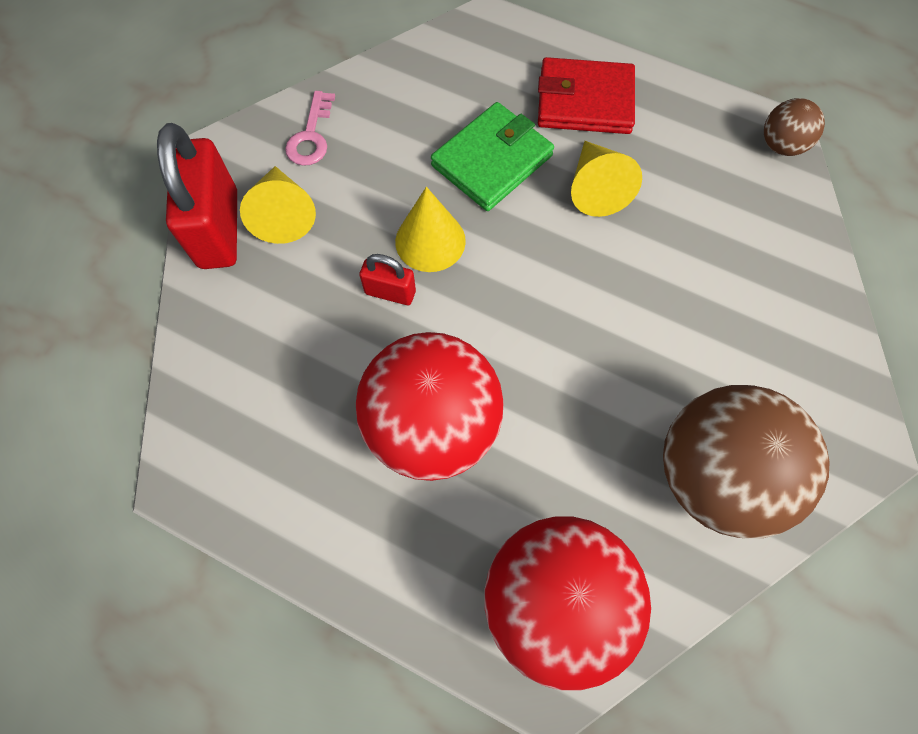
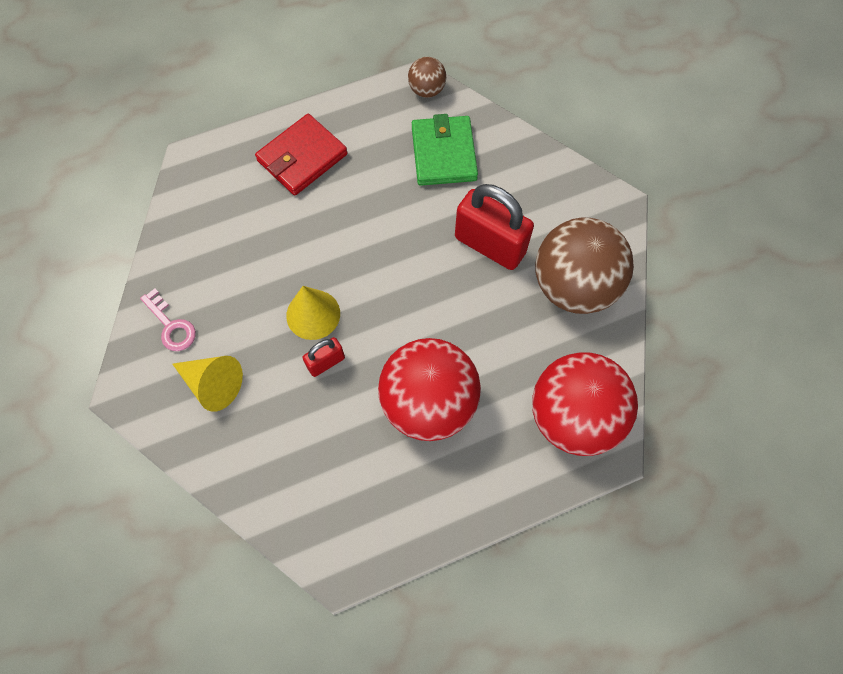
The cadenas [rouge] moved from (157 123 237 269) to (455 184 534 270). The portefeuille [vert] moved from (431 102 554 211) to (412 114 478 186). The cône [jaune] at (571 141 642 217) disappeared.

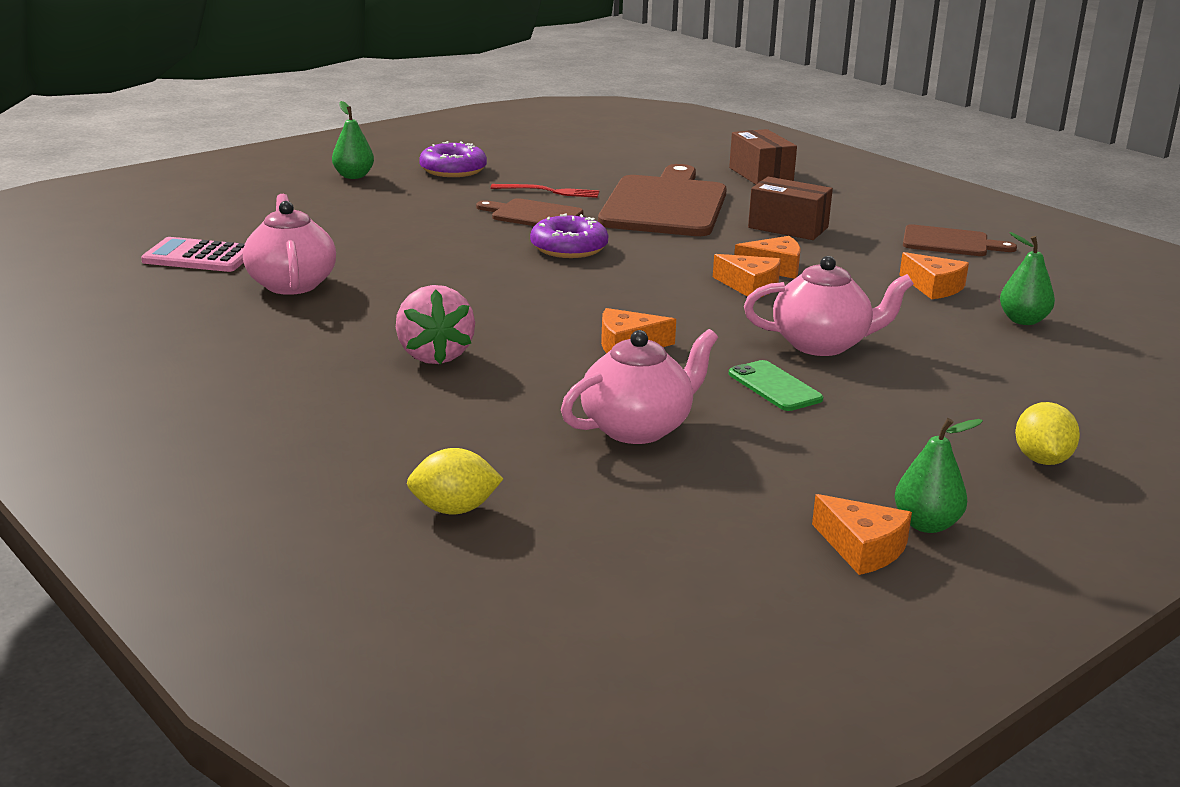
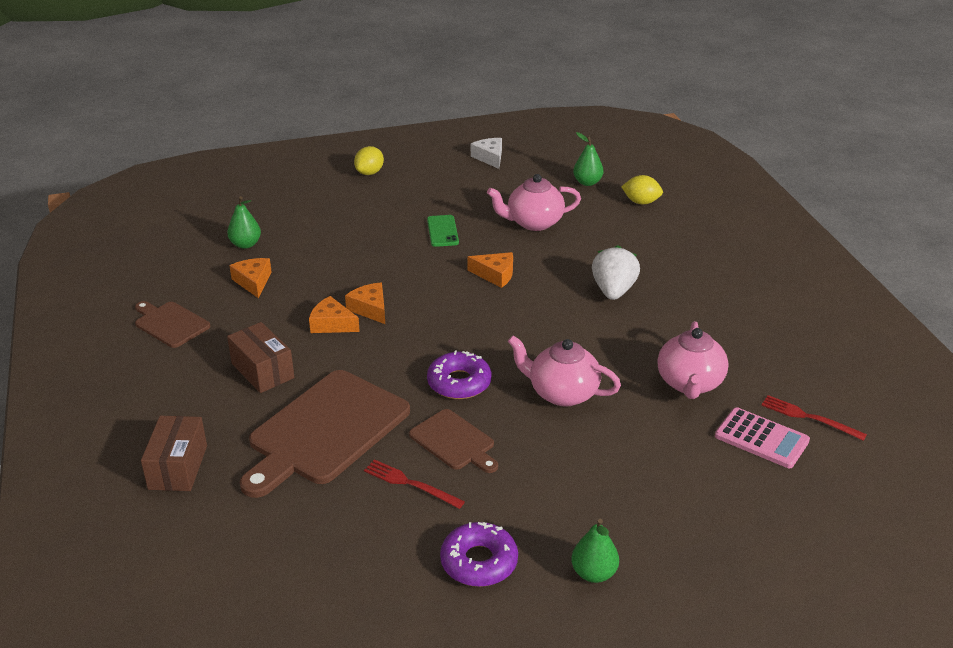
The fraise [rose] at (396 285 475 364) became the fraise [blanc] at (592 245 640 300). The théière [rose] moved from (744 256 914 356) to (508 335 621 407). The fromage [orange] at (812 494 912 575) became the fromage [blanc] at (471 138 502 169). The poire [vert] moved from (895 418 983 533) to (573 132 604 186). The fourchette [rouge] at (761 395 867 441) appeared.

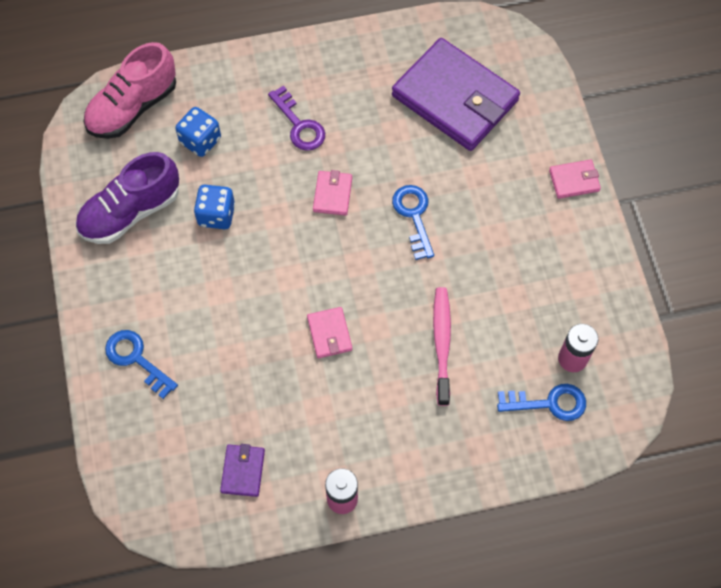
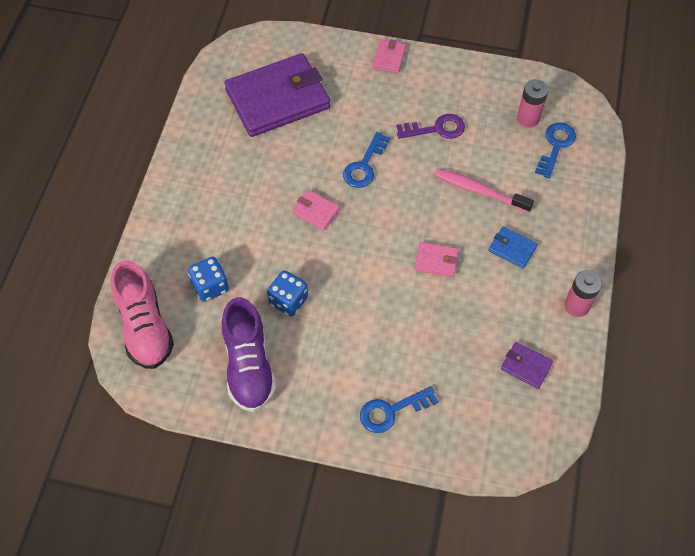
The clé [violet] moved from (268 86 325 151) to (396 114 465 139). The clé [bleu] at (392 185 434 260) turned 75 degrees counterclockwise. The portefeuille [bleu] at (488 226 538 269) appeared.

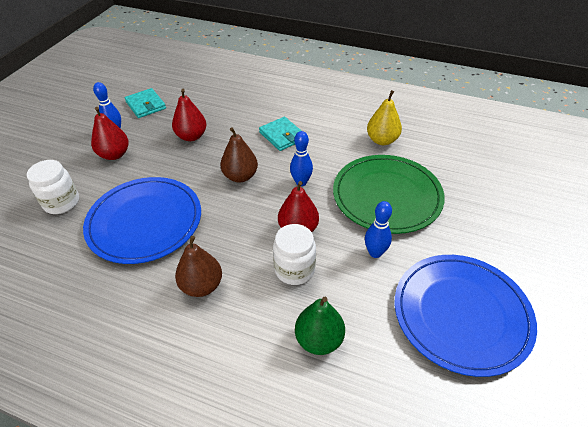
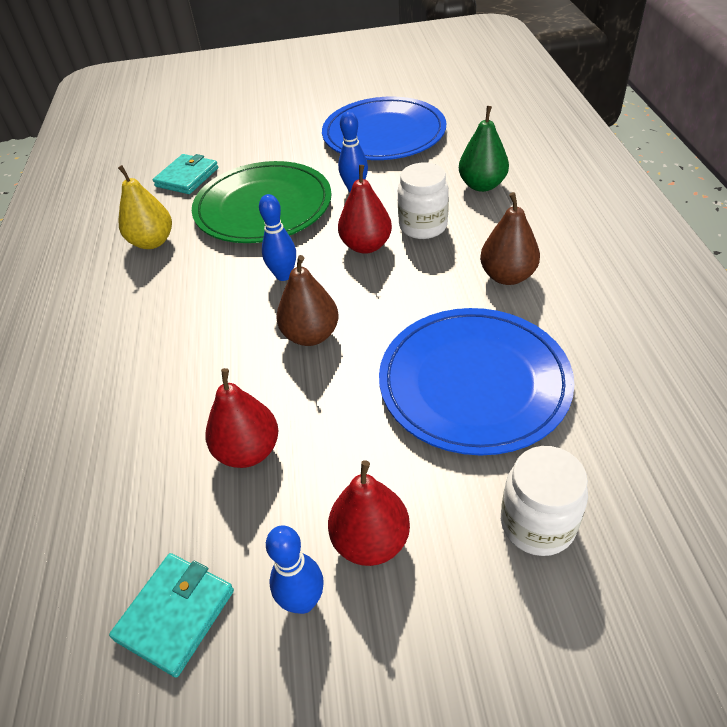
The portefeuille [turquoise] moved from (259 117 302 151) to (153 154 218 194).

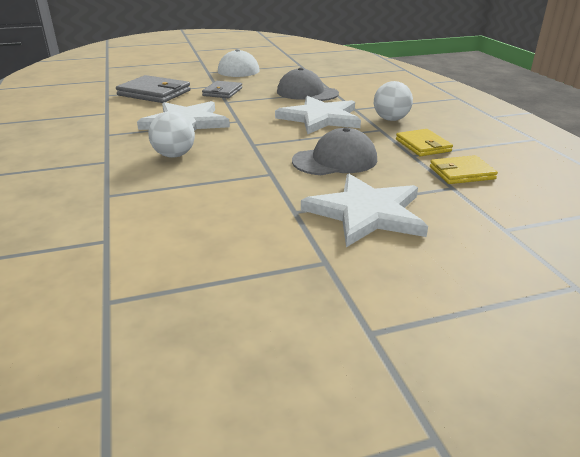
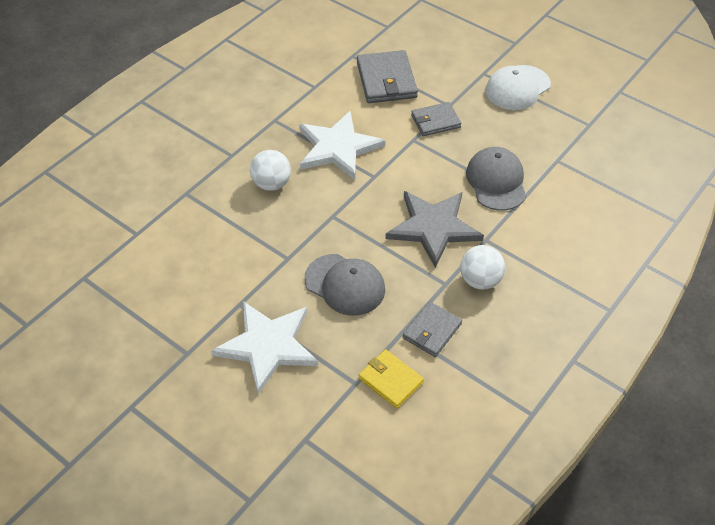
The étoile [blanc] at (275 96 361 134) became the étoile [gris] at (385 191 484 267). The portefeuille [jaune] at (396 129 453 156) became the portefeuille [gris] at (403 302 462 357).

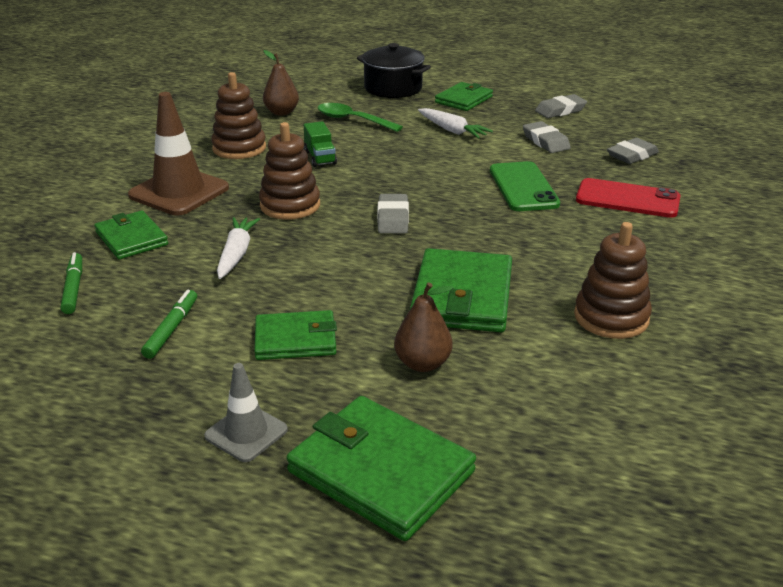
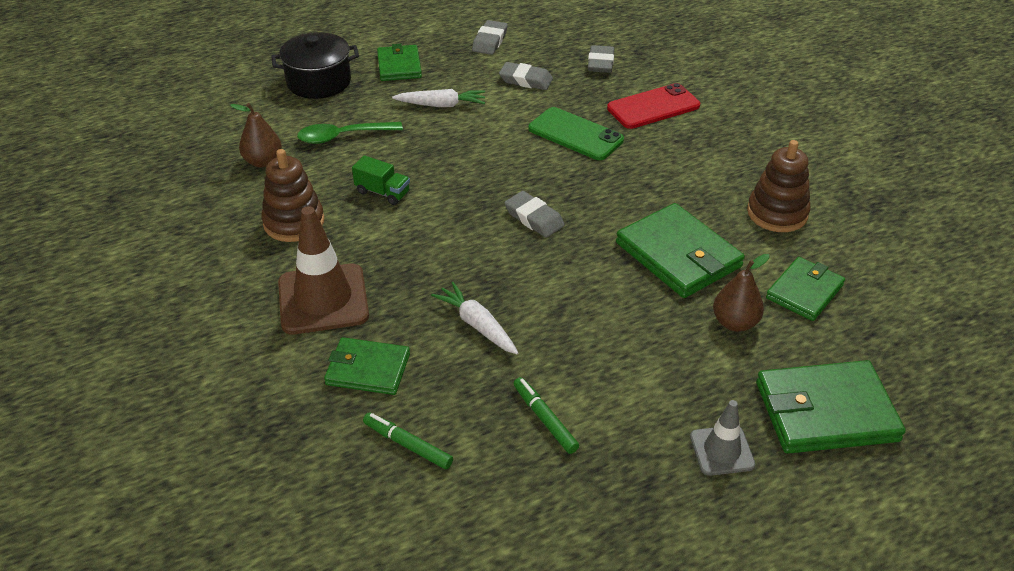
The portefeuille [vert] moved from (254 310 337 360) to (766 257 845 321). The jouet à empiler [marron] at (259 122 320 220) disappeared.

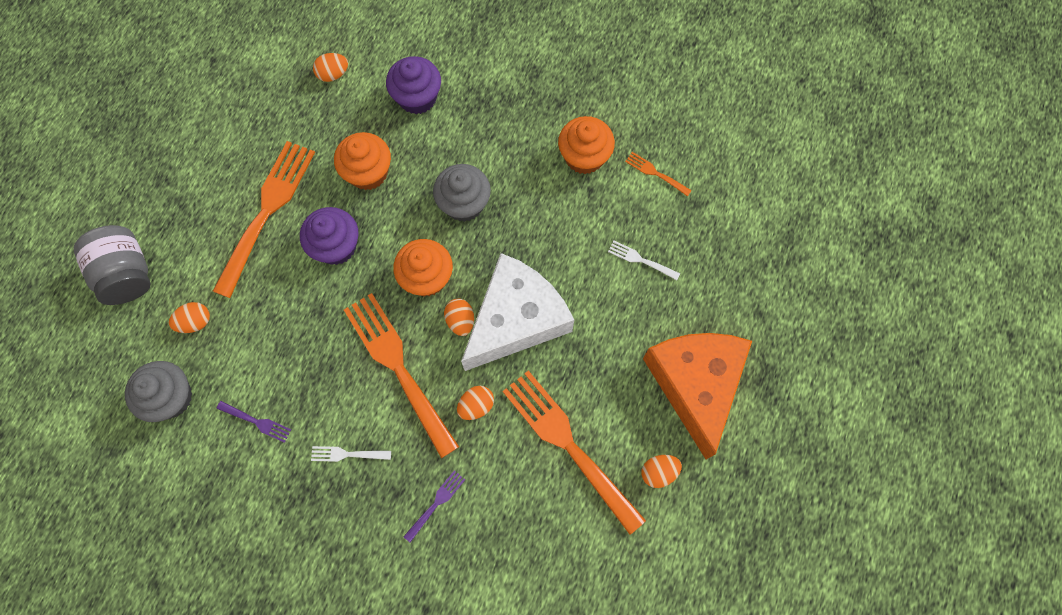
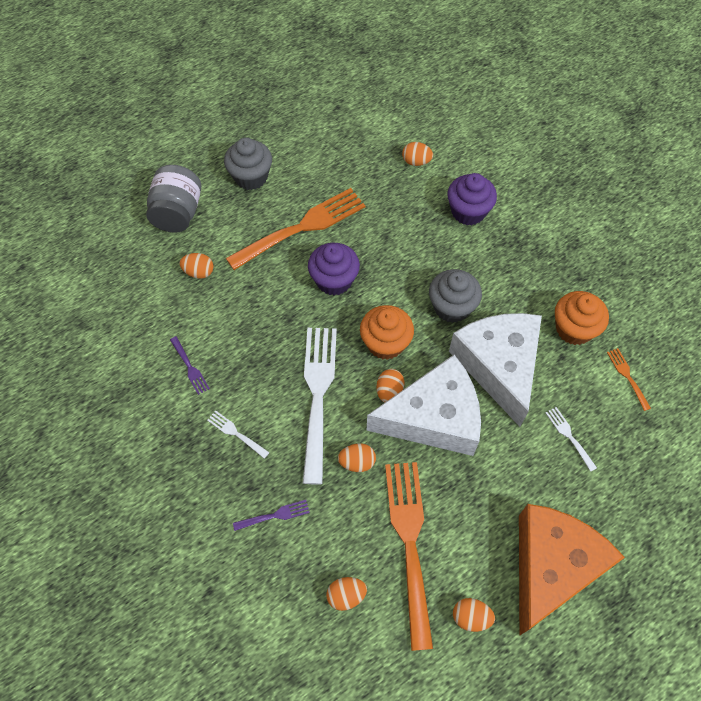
The muffin [gris] moved from (125 361 192 422) to (224 138 272 190). The muffin [orange] at (334 132 391 190) disappeared. The fourchette [orange] at (344 293 459 458) became the fourchette [blanc] at (303 328 337 485). The œuf [orange] at (326 577 367 611) appeared. The fromage [blanc] at (449 313 542 427) appeared.

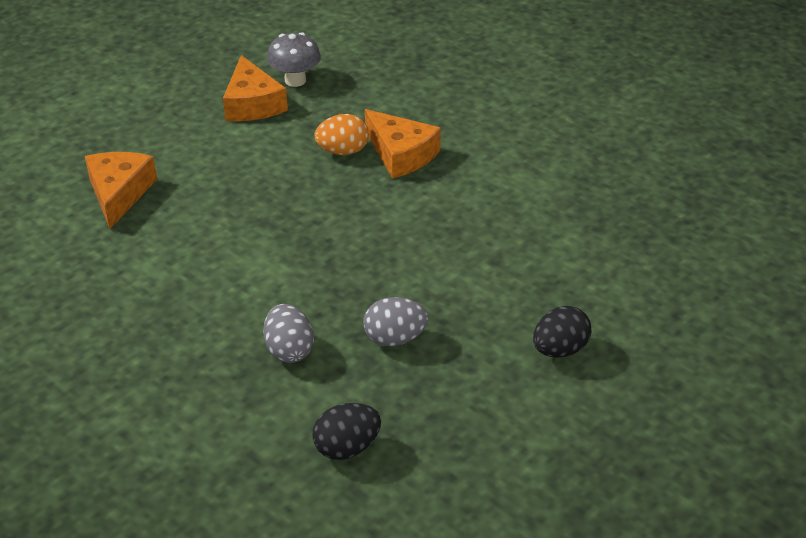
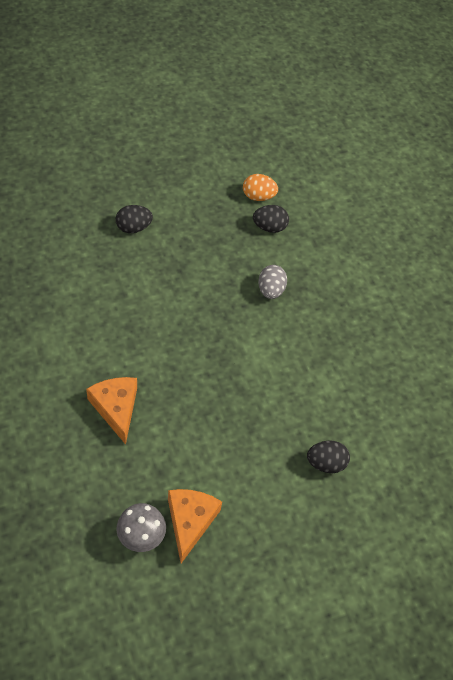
The fromage [orange] at (85 152 157 229) was replaced by the œuf [noir] at (307 440 350 473). The œuf [orange] moved from (315 114 369 155) to (243 174 278 201). The œuf [gris] at (364 297 428 346) disappeared.

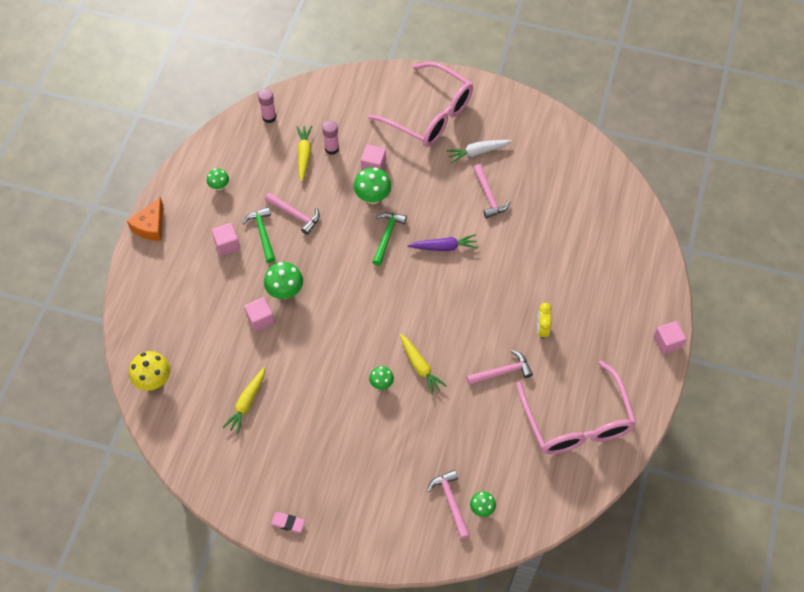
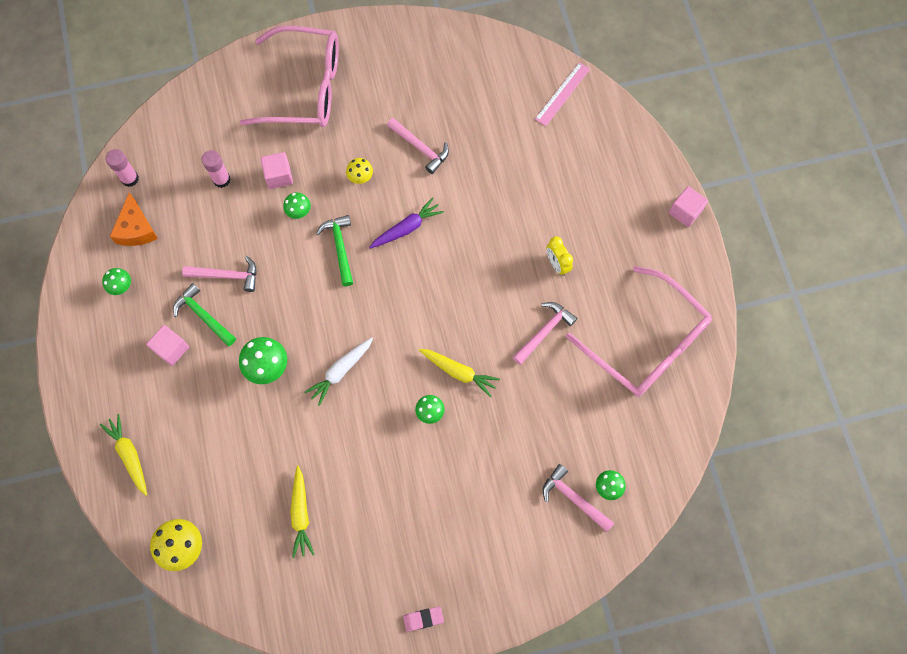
The fromage [orange] moved from (127 197 163 241) to (110 192 158 246). The cube [rose] at (244 297 275 332) disappeared. The carotte [jaune] moved from (296 126 312 182) to (100 414 147 496). The champignon [vert] at (354 167 391 204) changed to 0.60 times the size. The carotte [blanc] moved from (446 140 512 163) to (304 338 373 406). The champignon [jaune] at (346 158 373 184) appeared. The règle [rose] at (535 62 590 126) appeared.

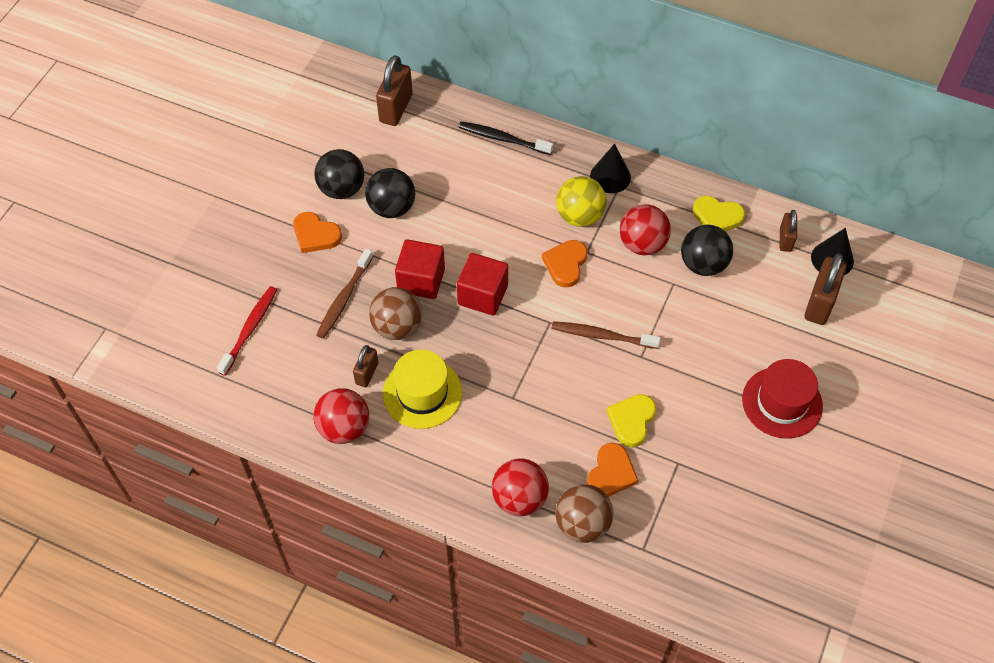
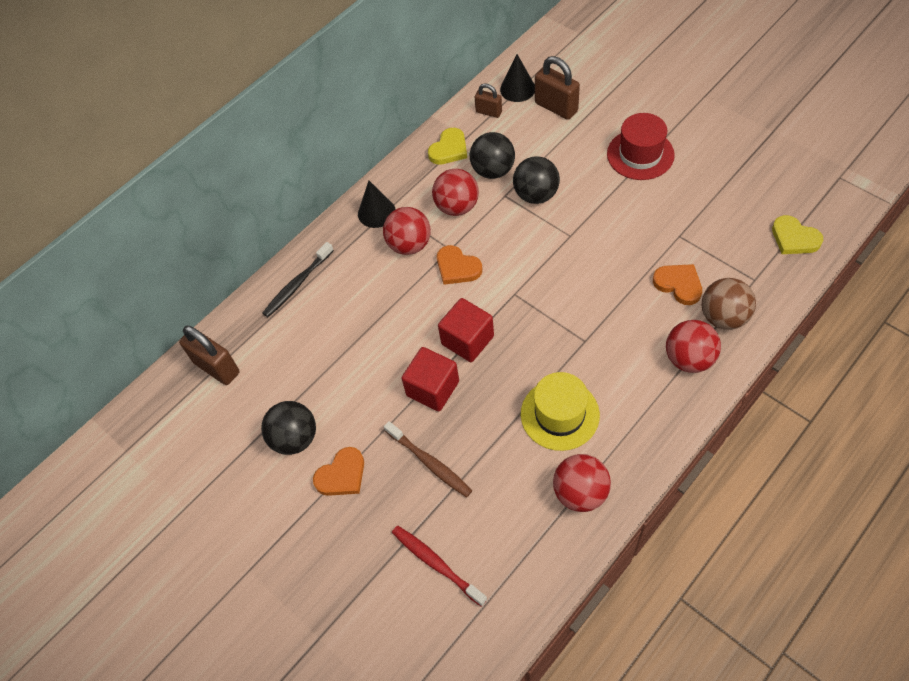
The cadenas [marron] at (353 345 378 387) disappeared. The balle [noir] moved from (365 168 415 218) to (513 157 560 204). The balle [marron] at (369 287 422 340) disappeared. The brosse à dents [marron] at (552 321 661 349) disappeared. The balle [jaune] at (556 176 606 227) became the balle [rouge] at (383 207 431 255). The cœur [jaune] moved from (606 394 656 447) to (772 215 823 254).

